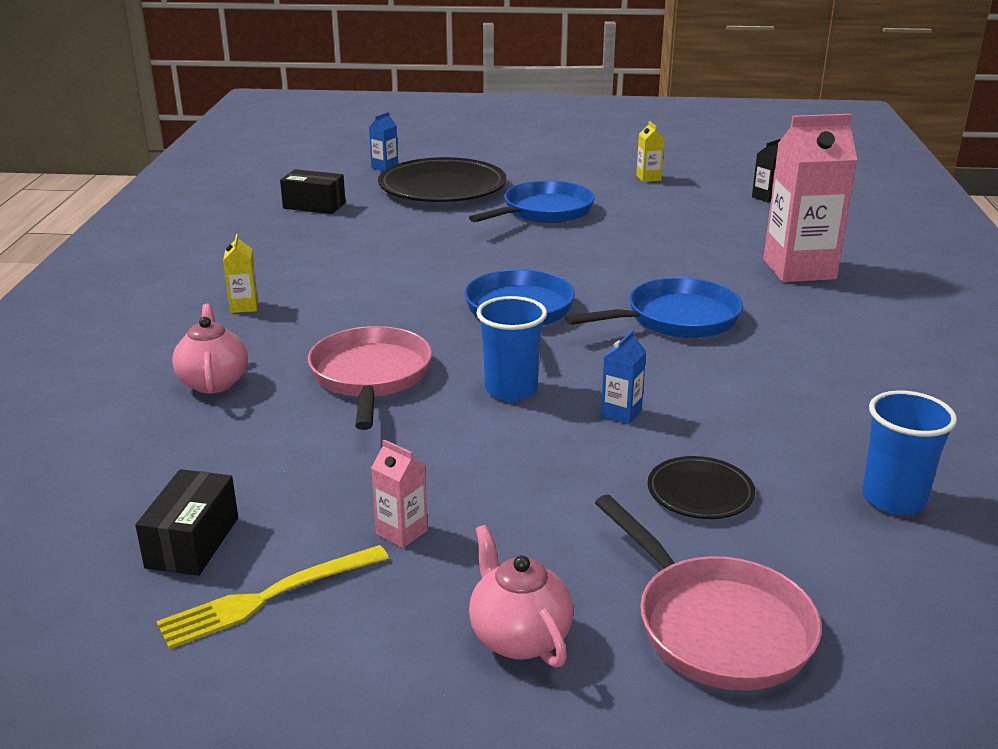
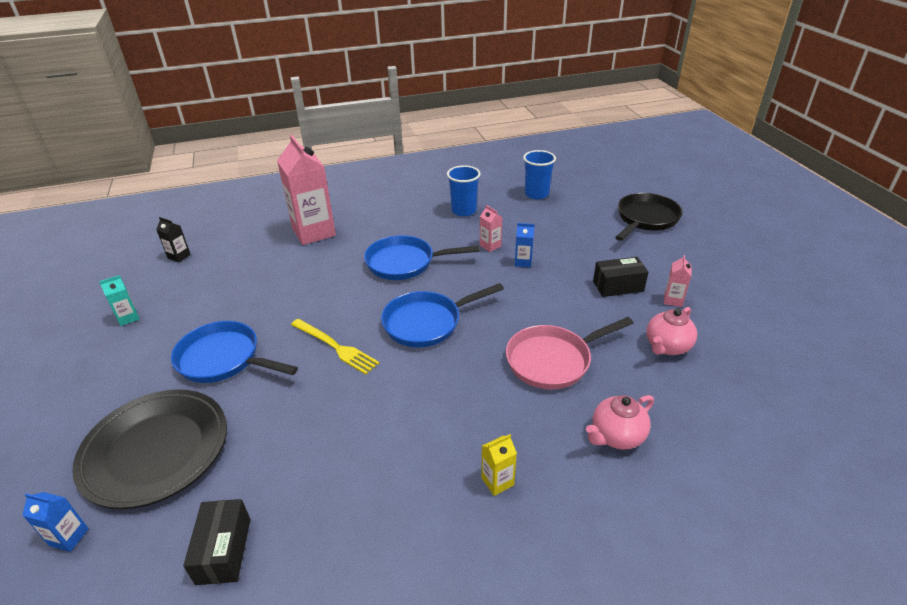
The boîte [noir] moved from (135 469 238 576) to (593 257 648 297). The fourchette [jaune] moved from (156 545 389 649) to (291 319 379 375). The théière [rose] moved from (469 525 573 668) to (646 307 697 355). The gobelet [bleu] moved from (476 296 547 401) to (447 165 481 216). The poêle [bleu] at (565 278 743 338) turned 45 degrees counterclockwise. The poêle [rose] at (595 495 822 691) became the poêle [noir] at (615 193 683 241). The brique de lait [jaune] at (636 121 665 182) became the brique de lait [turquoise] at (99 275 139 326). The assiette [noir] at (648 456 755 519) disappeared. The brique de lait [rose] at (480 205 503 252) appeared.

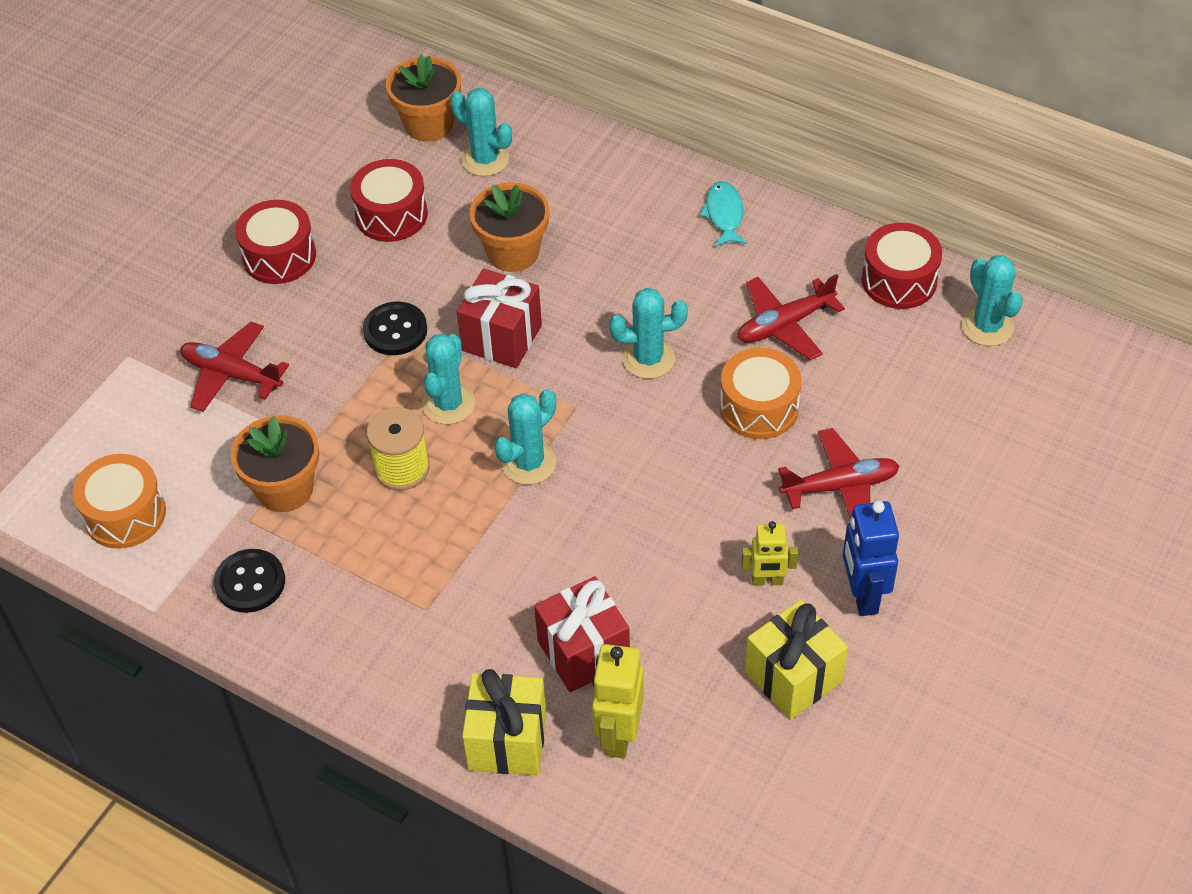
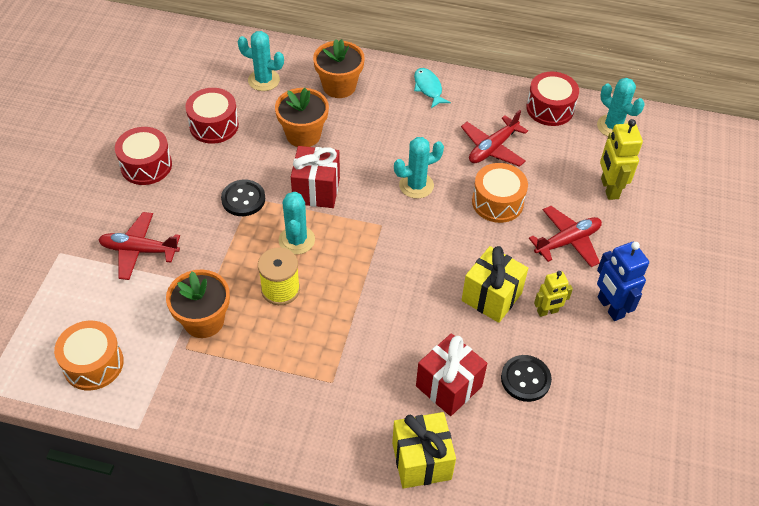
The bouton [noir] moved from (214 549 285 613) to (501 355 552 402). The pot de fleurs [orange] moved from (386 55 461 142) to (313 39 365 98). The cactus [turquoise] at (494 389 556 485) disappeared. The robot [jaune] moved from (592 644 644 758) to (600 119 643 200). The cadeau [jaune] moved from (745 600 848 720) to (462 246 528 323).

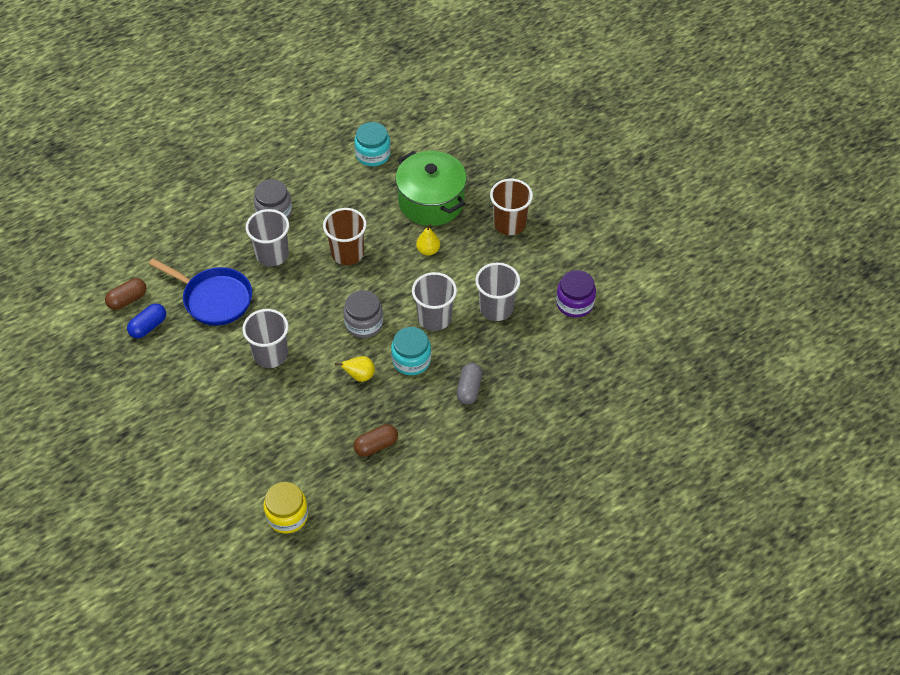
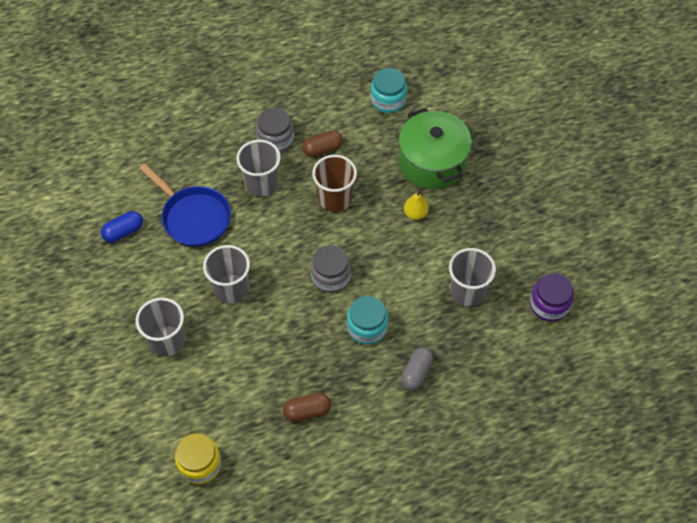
The gélule [marron] moved from (105 278 146 310) to (302 130 343 157). The poire [jaune] at (335 356 375 382) disappeared. The gobelet [gris] moved from (412 272 457 331) to (136 297 185 357). The gobelet [marron] at (490 179 533 235) disappeared.

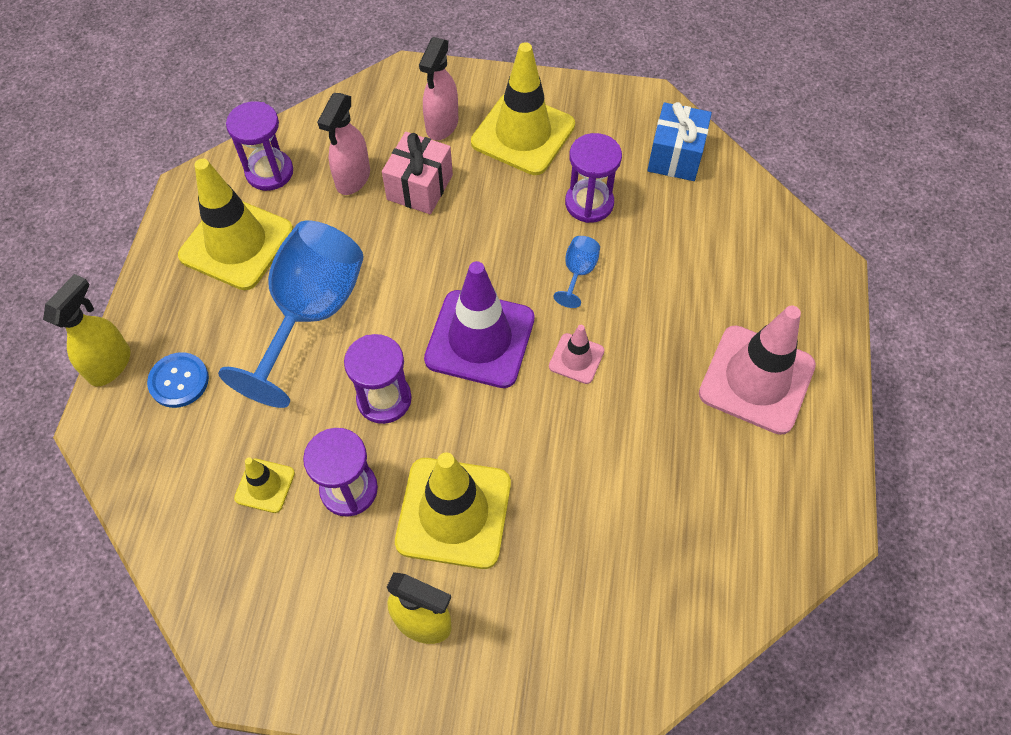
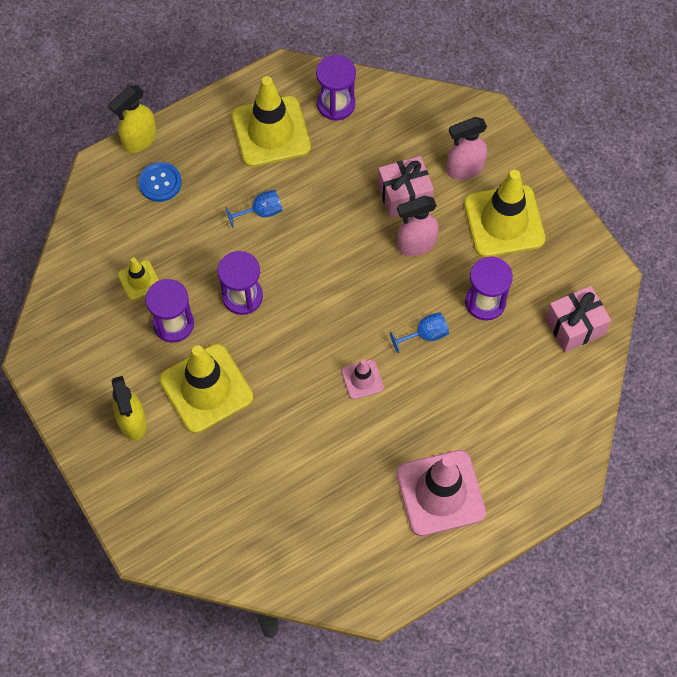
The vaporisateur [jaune] at (43 274 131 386) turned 150 degrees clockwise. The verre à pied [bleu] at (218 220 364 408) changed to 0.41 times the size. The vaporisateur [rose] moved from (317 93 370 195) to (397 196 439 256). The cône de chantier [violet] at (424 261 535 388) disappeared. The cadeau [bleu] at (647 102 712 181) became the cadeau [rose] at (545 286 611 352).

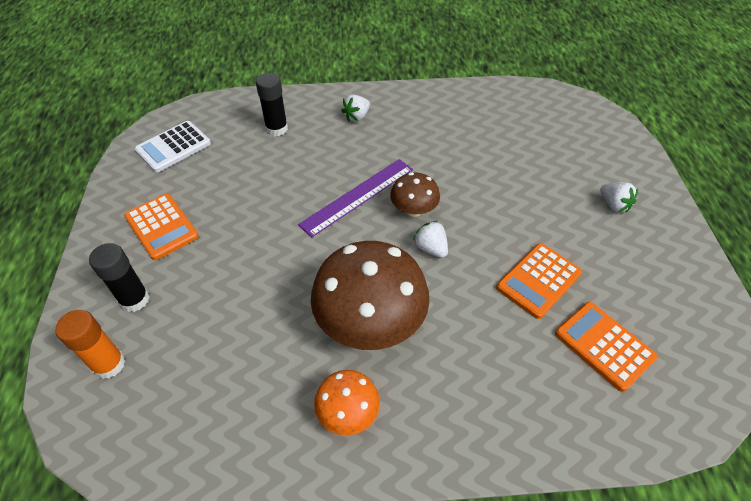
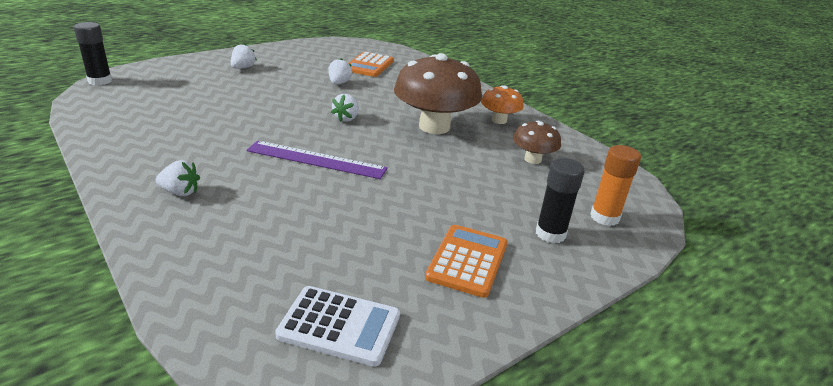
The bâton de colle [noir] moved from (256 73 288 136) to (74 22 112 85). The champignon [marron] moved from (390 172 440 217) to (513 121 561 164). The calculatrice [orange] at (496 243 582 319) was replaced by the fraise [blanc] at (328 58 352 85).

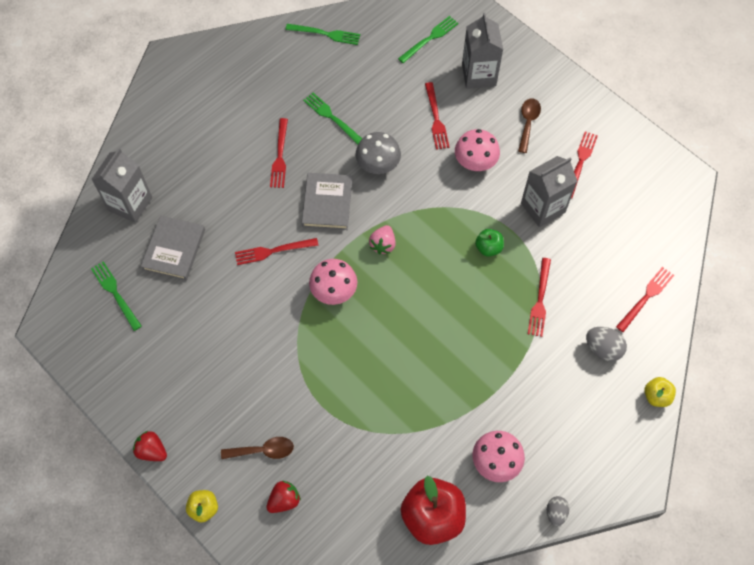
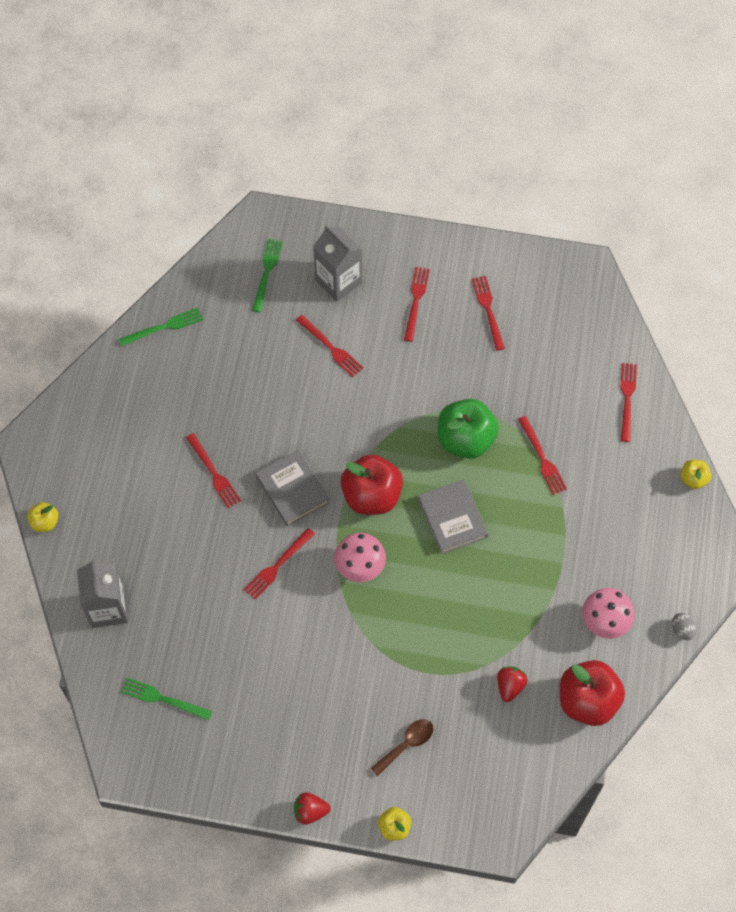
The livre [gris] moved from (141 216 205 281) to (418 479 488 554). The fraise [rouge] moved from (267 481 301 513) to (497 667 528 702). The fourchette [vert] at (303 93 362 144) disappeared. The champignon [gris] at (356 132 401 174) disappeared. The fraise [rose] at (369 225 396 255) was replaced by the pomme [rouge] at (341 454 403 515). The champignon [rose] at (455 129 500 171) disappeared. The pomme [vert] at (475 229 504 257) changed to 2.02 times the size. The cuillère [marron] at (518 98 541 153) was replaced by the fourchette [rouge] at (404 267 430 342). The brique de lait [gris] at (521 156 577 227) disappeared. The œuf [gris] at (586 327 627 361) disappeared. The pomme [jaune] at (27 502 59 532) appeared.

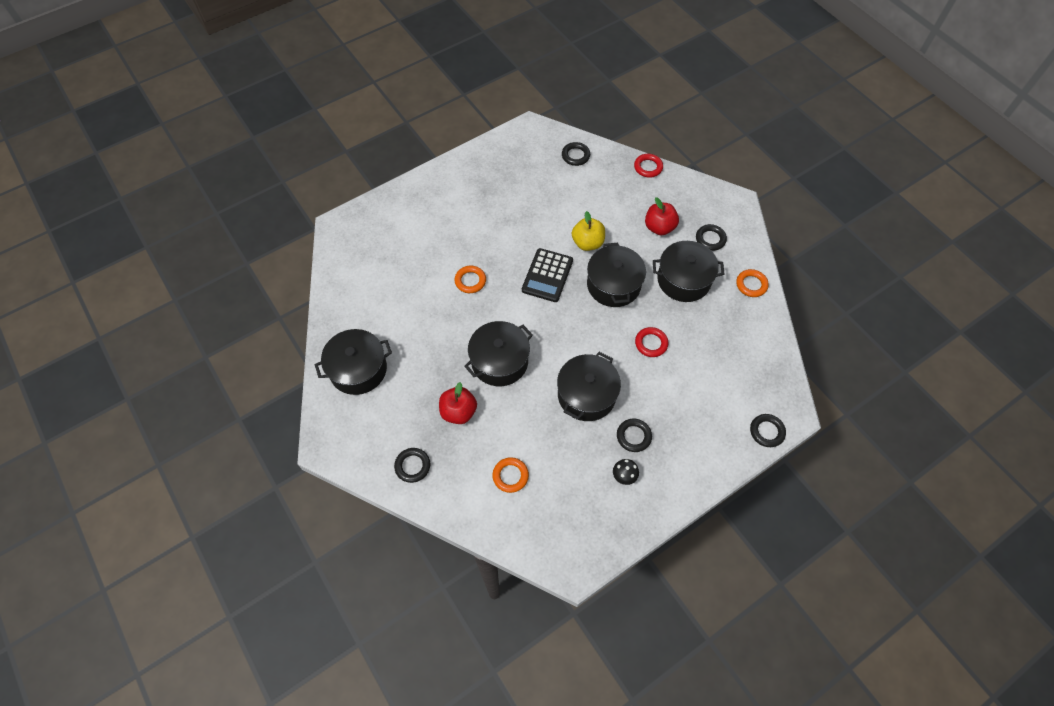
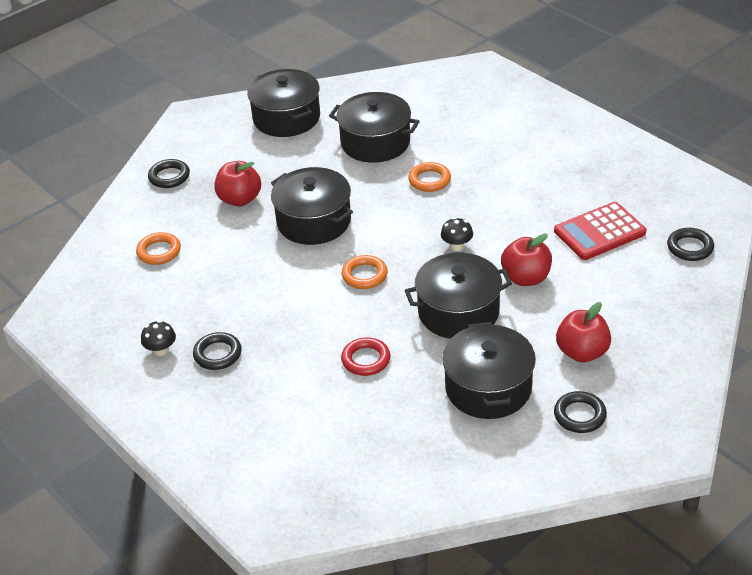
The calculatrice [noir] at (522 248 573 302) was replaced by the champignon [noir] at (441 217 473 251). The marmite [noir] moved from (557 352 621 421) to (329 92 420 163). The pomme [jaune] at (572 211 605 251) became the pomme [rouge] at (501 233 552 286). The anneau [rouge] at (634 154 663 178) disappeared. The anneau [orange] moved from (736 269 769 297) to (342 255 388 289). The anneau [noir] at (750 414 786 447) disappeared. The calculatrice [rouge] at (554 202 646 260) appeared.

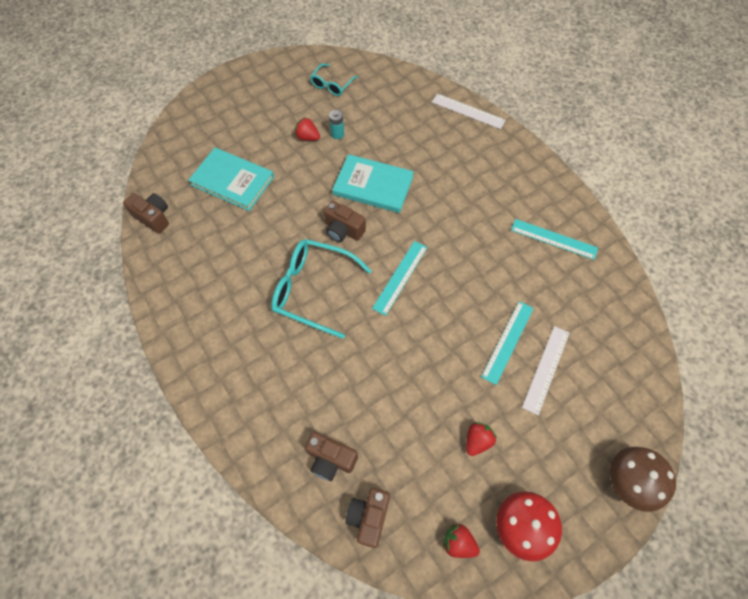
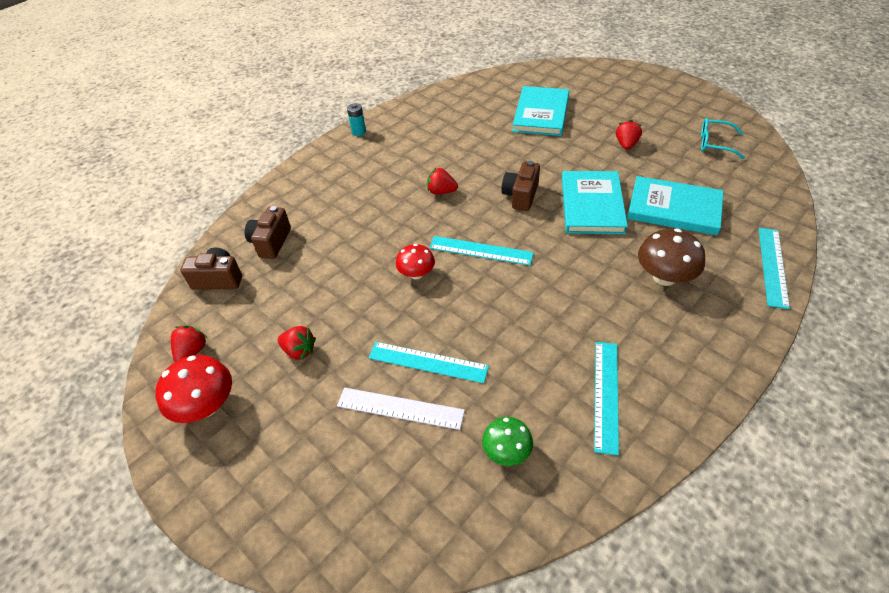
The appareil photo [marron] at (123 193 169 234) disappeared. The lunettes [turquoise] at (271 239 371 339) was replaced by the fraise [rouge] at (427 168 458 195). The pile [turquoise] moved from (329 110 344 139) to (347 103 366 136). The règle [blanc] at (432 94 506 129) became the règle [turquoise] at (759 228 790 309). The champignon [marron] moved from (610 447 676 512) to (638 229 705 286). The champignon [rouge] at (396 244 435 279) appeared. The champignon [vert] at (482 417 533 466) appeared. The livre [turquoise] at (627 176 724 235) appeared.

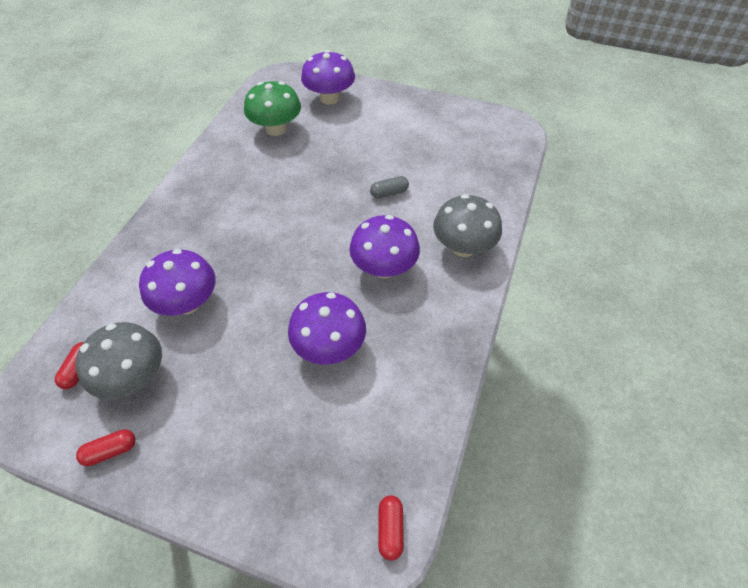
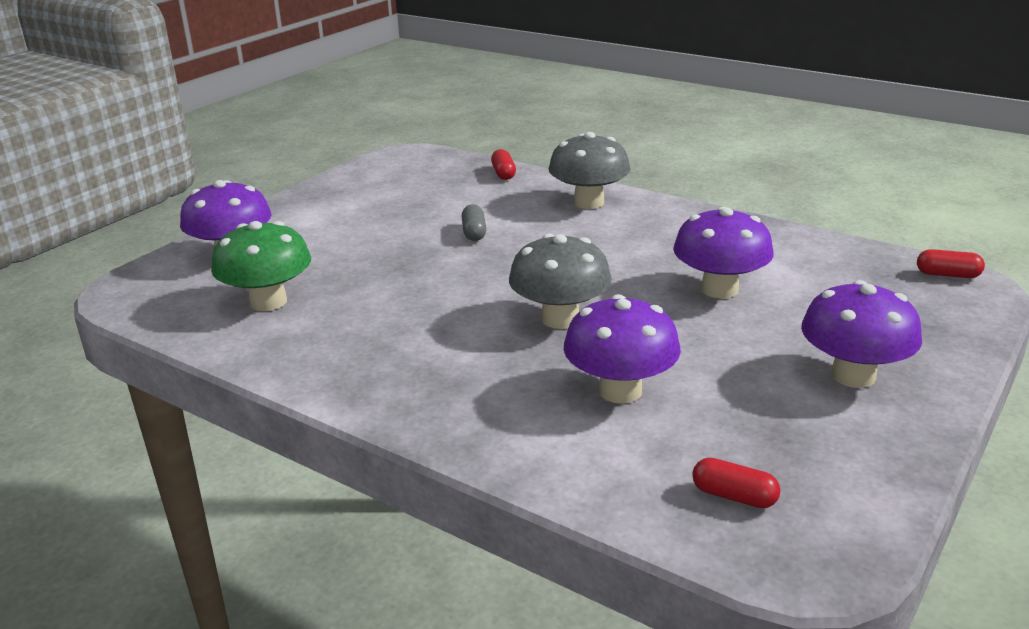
The champignon [gris] moved from (76 322 162 399) to (509 234 612 329). The gélule [rouge] moved from (76 429 135 466) to (491 149 516 180). The champignon [violet] moved from (349 215 420 279) to (801 280 922 388).

